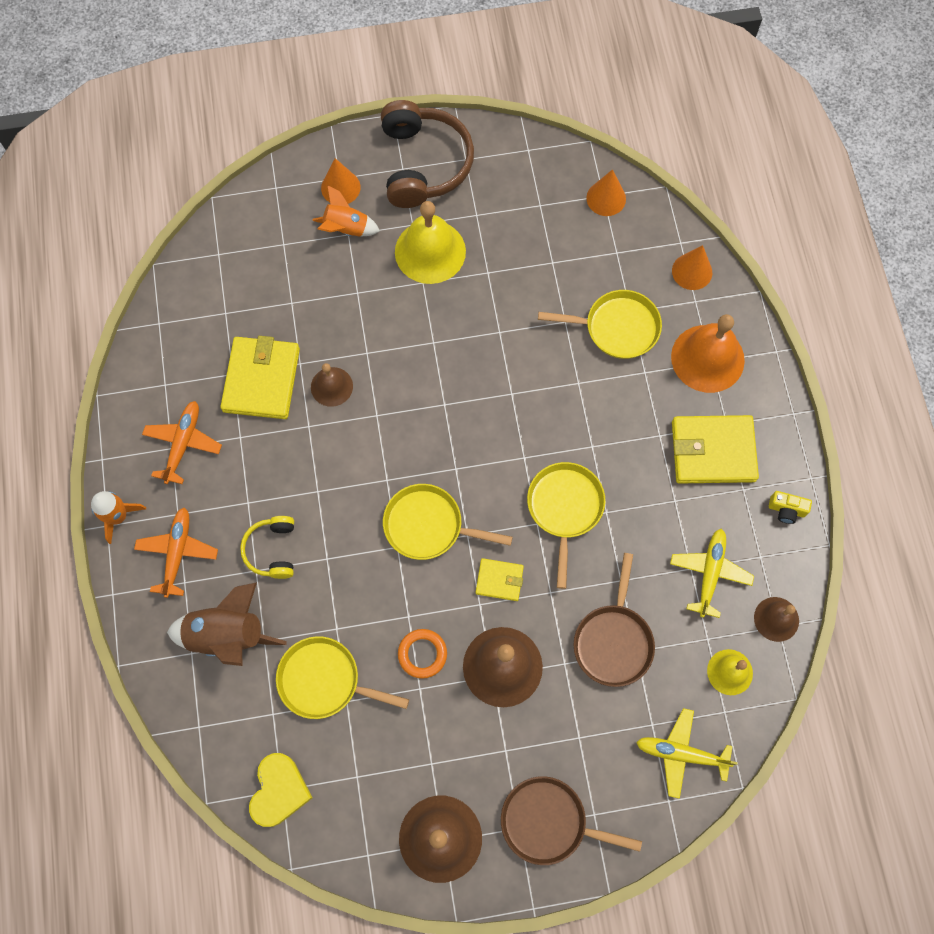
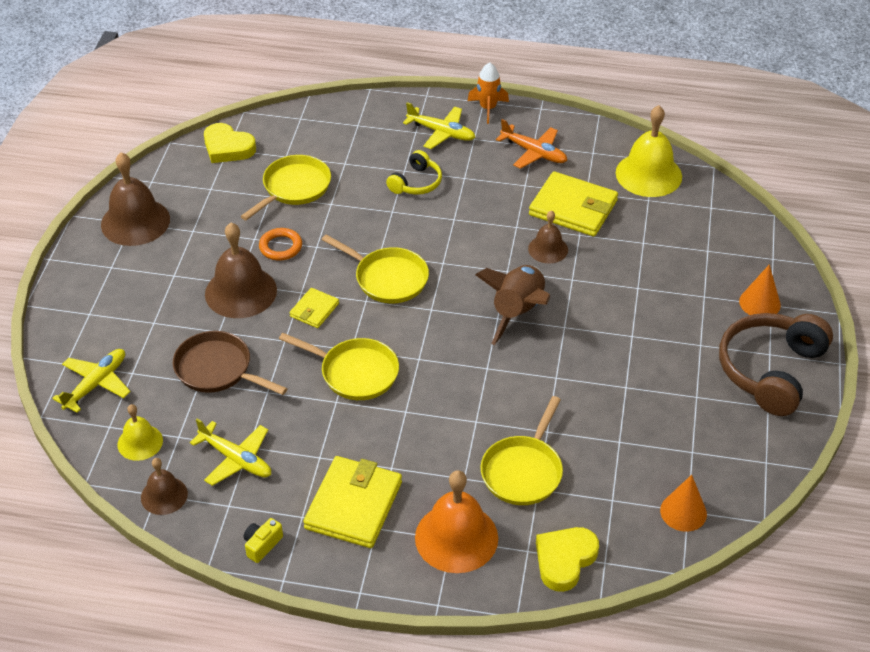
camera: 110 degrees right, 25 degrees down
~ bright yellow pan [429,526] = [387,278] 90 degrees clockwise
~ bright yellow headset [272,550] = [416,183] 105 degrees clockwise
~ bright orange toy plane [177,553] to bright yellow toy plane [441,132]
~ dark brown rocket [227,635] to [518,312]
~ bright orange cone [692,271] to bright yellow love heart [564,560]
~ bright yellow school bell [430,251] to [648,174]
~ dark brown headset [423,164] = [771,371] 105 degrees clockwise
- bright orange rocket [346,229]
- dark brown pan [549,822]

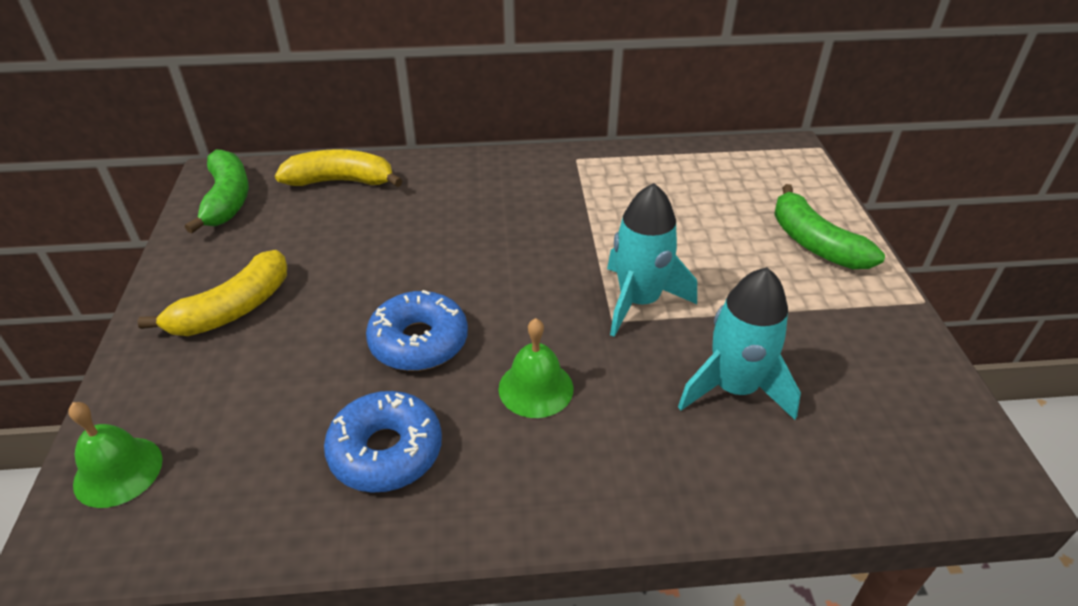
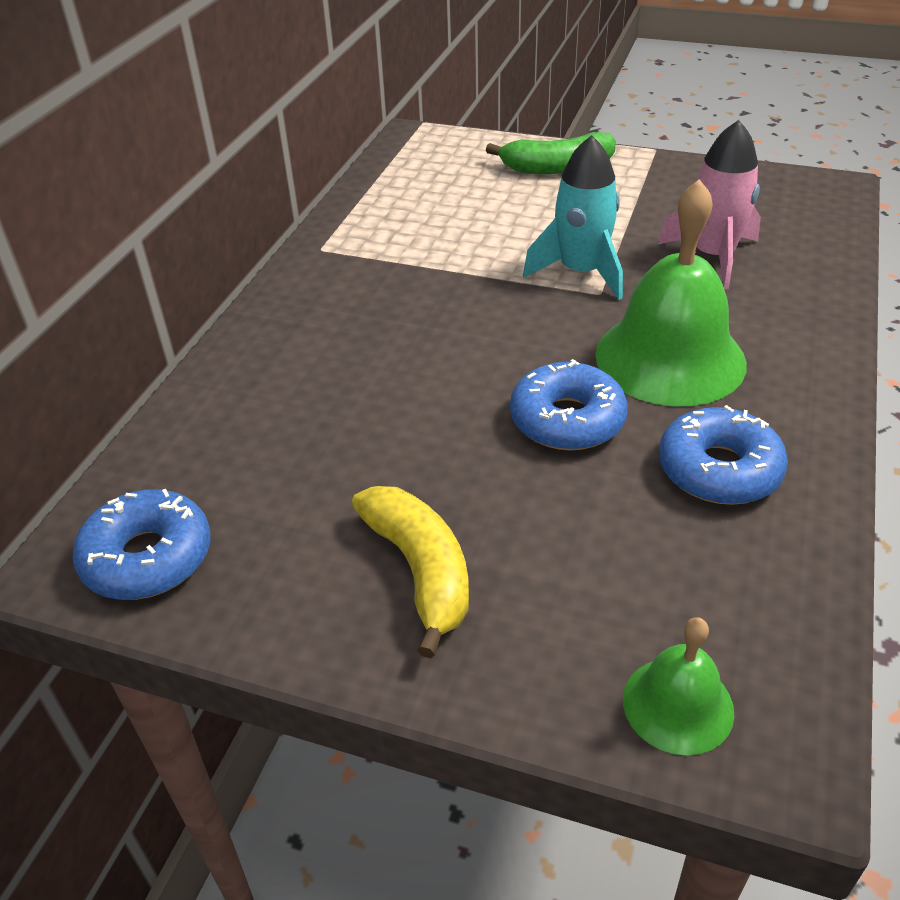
camera: 65 degrees left, 0 degrees up
~ green toy banana [227,199] to cobalt doughnut [148,557]
~ green school bell [536,388] = [670,358] x1.94
~ turquoise rocket [734,388] to rose-pink rocket [713,256]
- bright yellow toy banana [341,181]

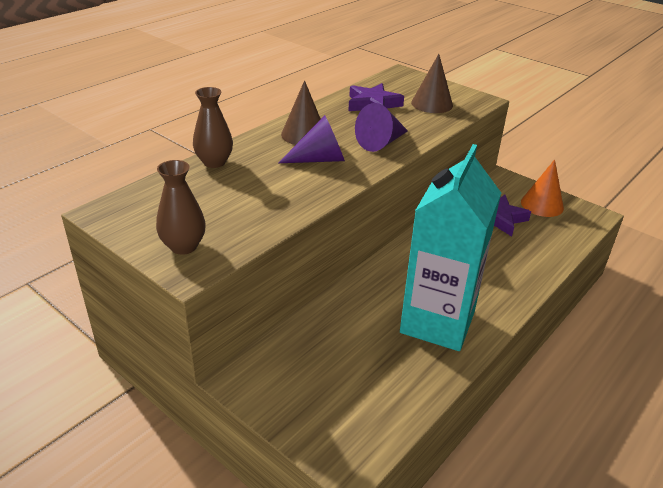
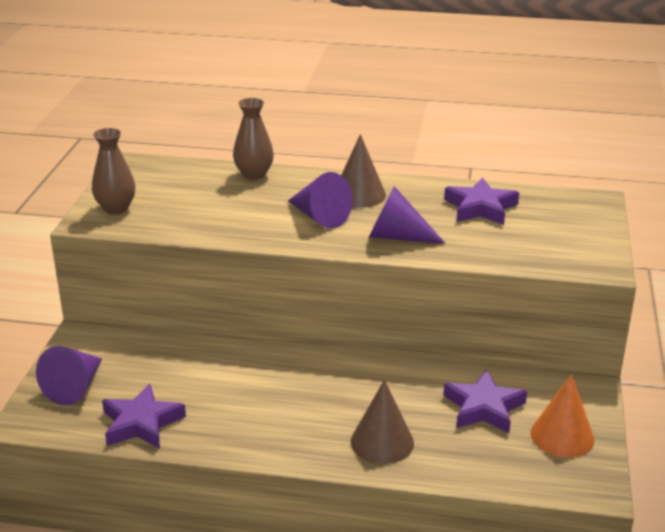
camera: 60 degrees right, 5 degrees down
+ violet cone [75,387]
+ violet five-pointed star [141,423]
~ dark brown cone [432,104] to [382,442]
- turquoise milk carton [437,322]

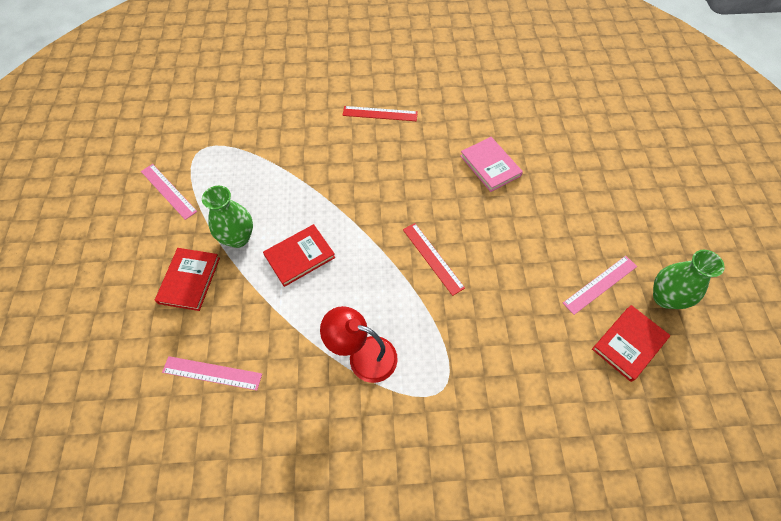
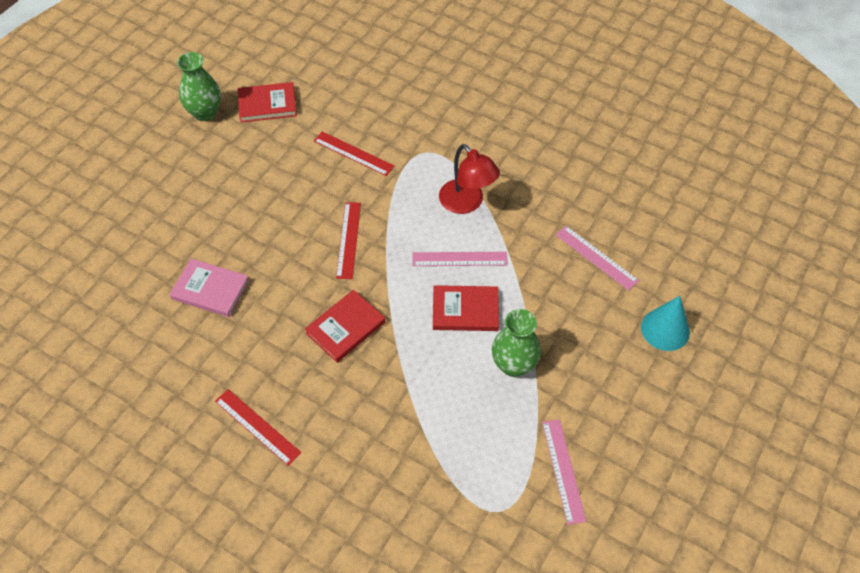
camera: 145 degrees left, 5 degrees down
~ rose-pink hardback [490,166] = [210,290] 75 degrees counterclockwise
~ red hardback [189,280] to [345,328]
+ red measuring stick [353,153]
~ rose-pink measuring stick [600,284] to [459,259]
+ turquoise cone [665,329]

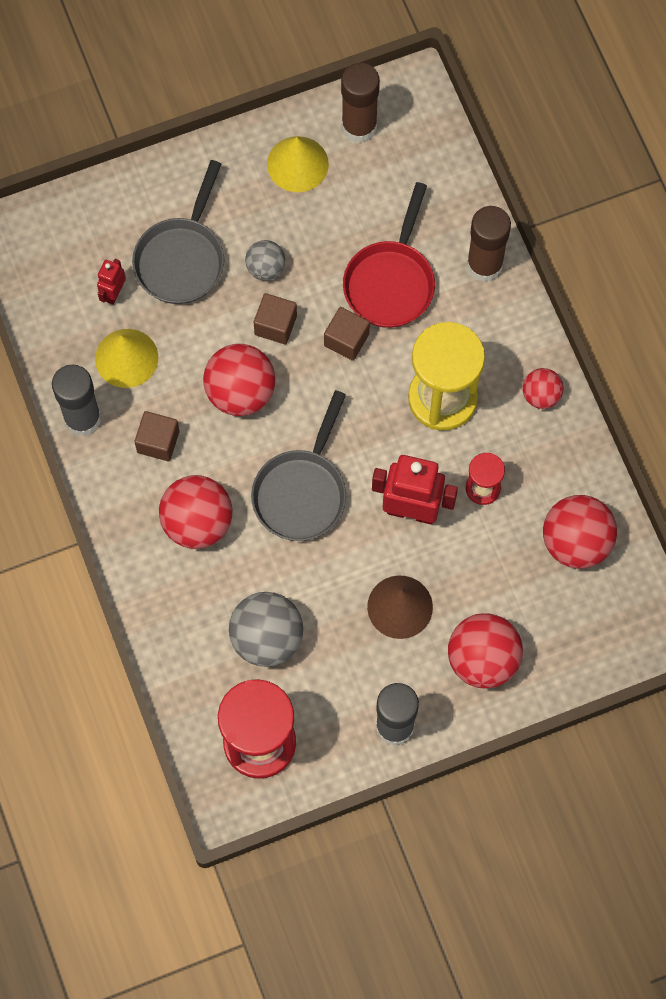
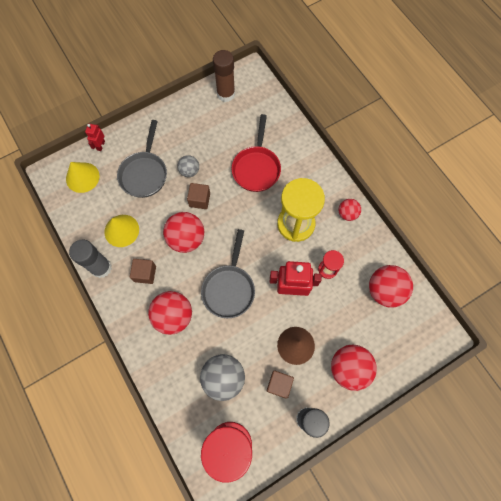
camera: 10 degrees left, 0 degrees up
~ bright yellow cone [297,164] to [82,177]
~ red robot [113,293] to [100,145]
~ dark brown solid cube [346,340] to [279,384]
- dark brown stick of glue [484,265]

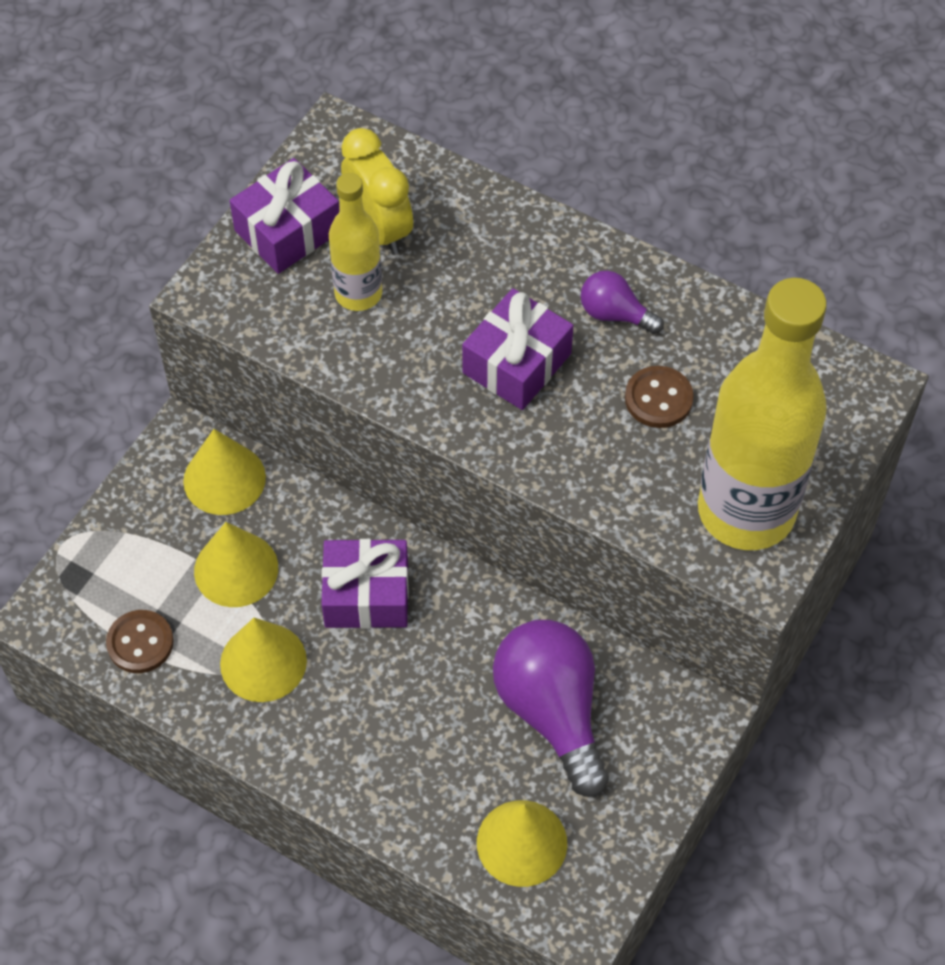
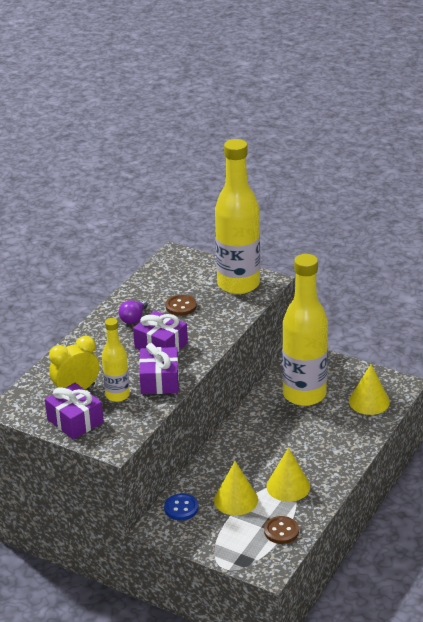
camera: 90 degrees left, 25 degrees down
~ violet wrapped gift [366,595] to [159,380]
~ bright yellow cone [224,479] to cobalt shirt button [181,508]
~ violet light bulb [552,711] to bright yellow bottle [304,394]

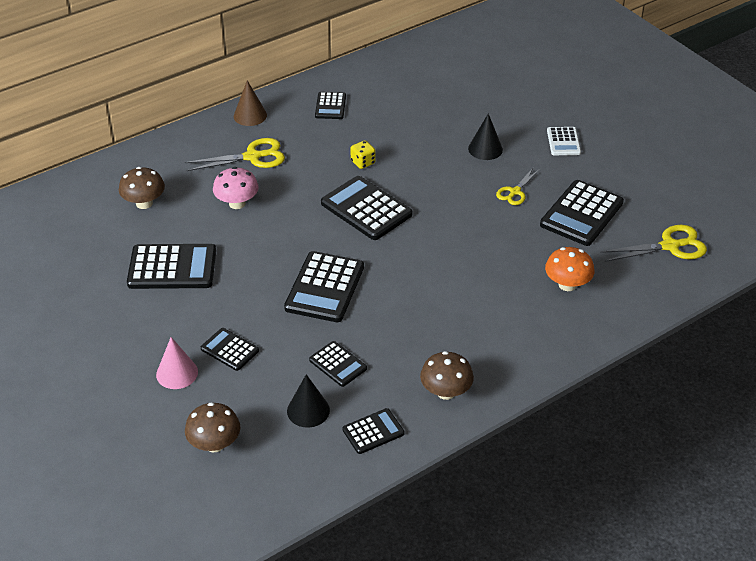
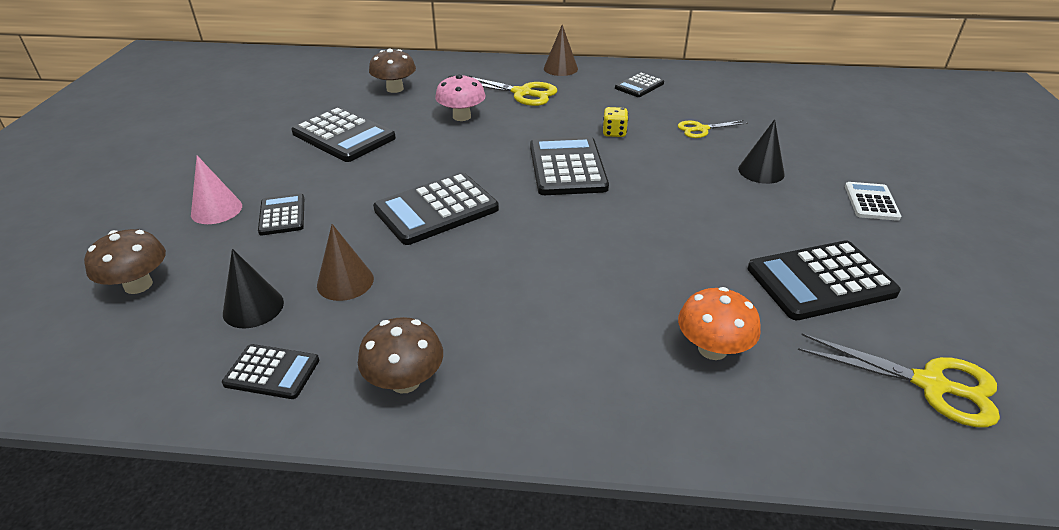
camera: 40 degrees right, 5 degrees down
~ jet-black pocket calculator [338,364] to dark brown cone [345,282]
~ bright yellow pair of scissors [515,192] to [701,129]
~ pure white pocket calculator [563,142] = [871,202] 150 degrees clockwise

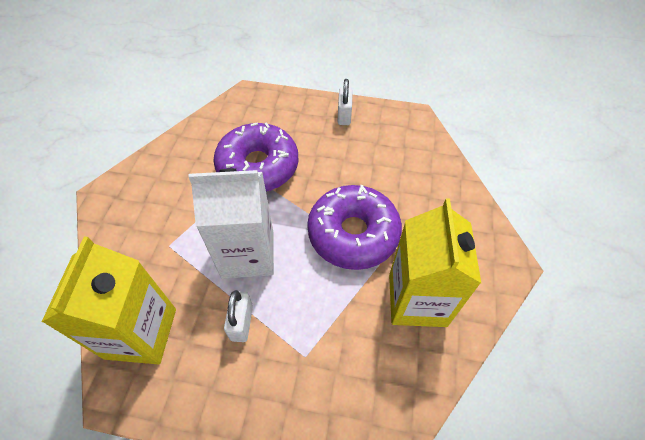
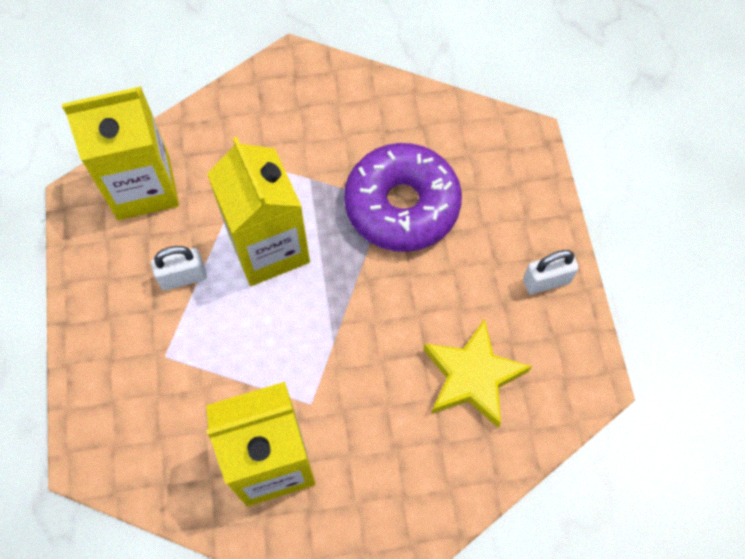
camera: 70 degrees right, 10 degrees up
~ pure white milk carton [248,254] to bright yellow milk carton [269,248]
+ bright yellow five-pointed star [472,377]
- violet doughnut [353,234]

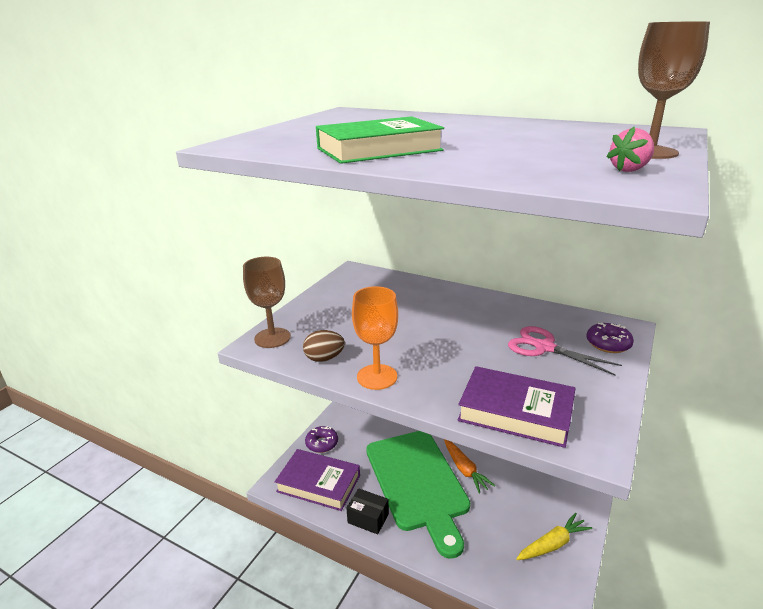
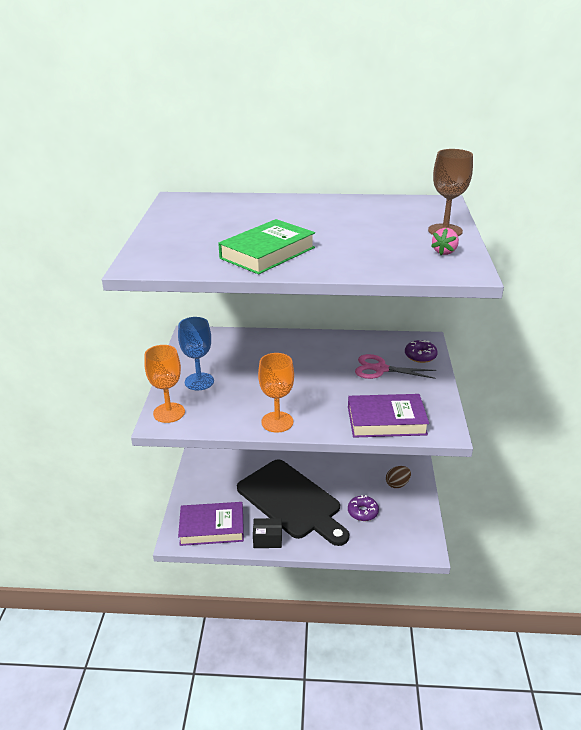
camera: 25 degrees left, 5 degrees up
~ dark brown wine glass [272,338] to bright orange wine glass [169,413]
+ cobalt wine glass [199,381]
~ green chopping board [417,483] to jet-black chopping board [291,501]
~ violet doughnut [322,443] to [362,512]
~ dark brown egg [324,358] to [397,484]
- bright orange carrot [464,469]
- bright yellow carrot [552,544]

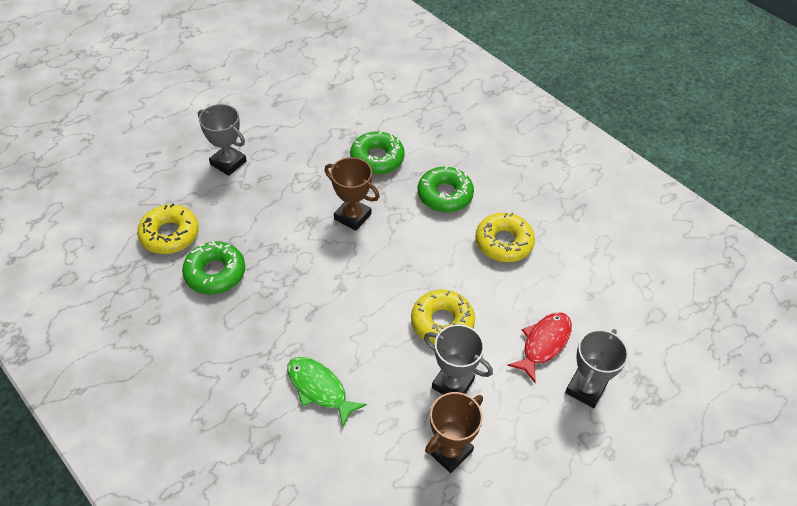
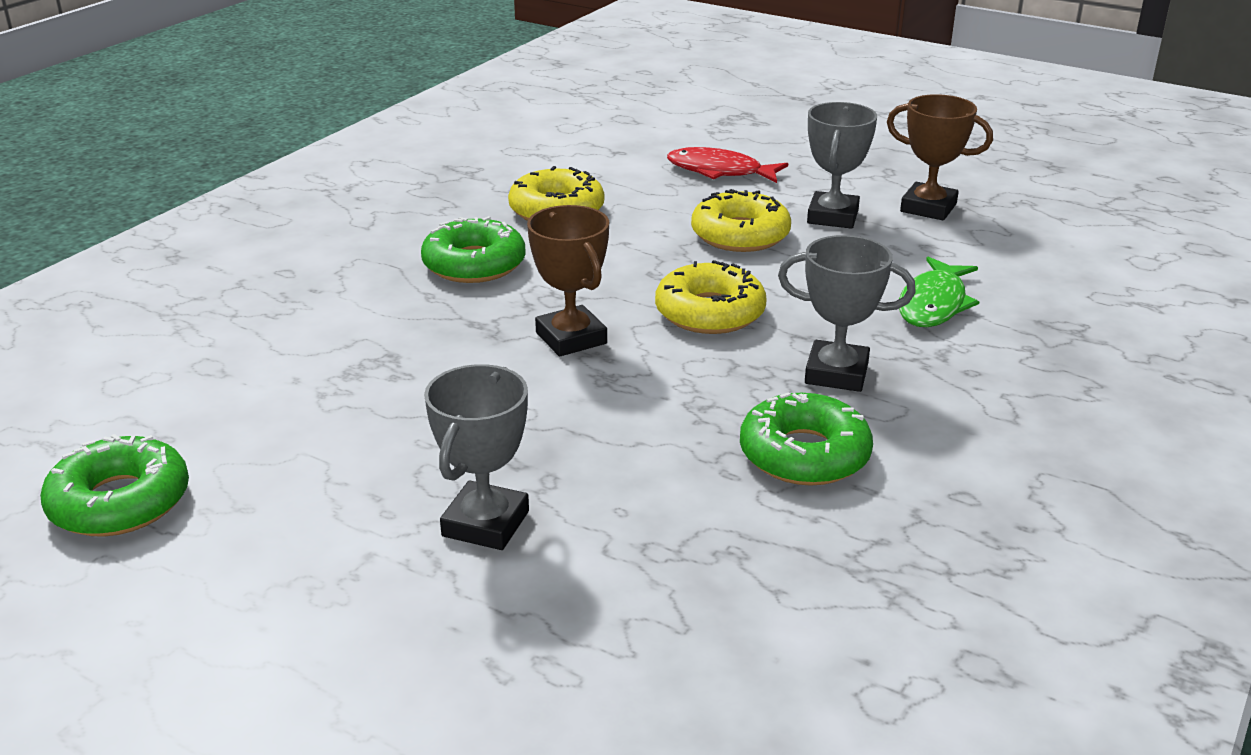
camera: 105 degrees left, 20 degrees down
~ green doughnut [377,158] to [120,502]
~ dark brown trophy [352,216] = [571,338] 45 degrees counterclockwise
~ bright yellow doughnut [170,234] to [710,312]
~ ash-grey trophy [585,389] to [836,373]

